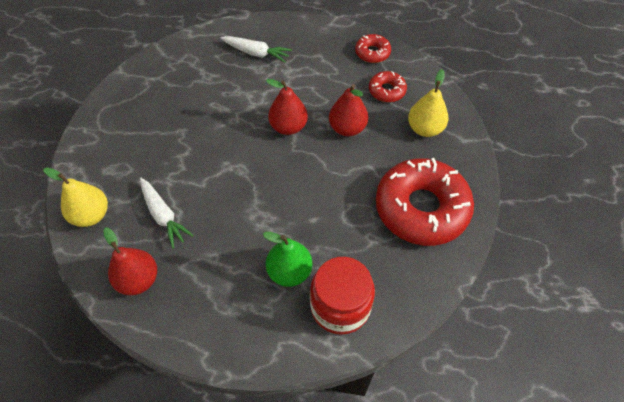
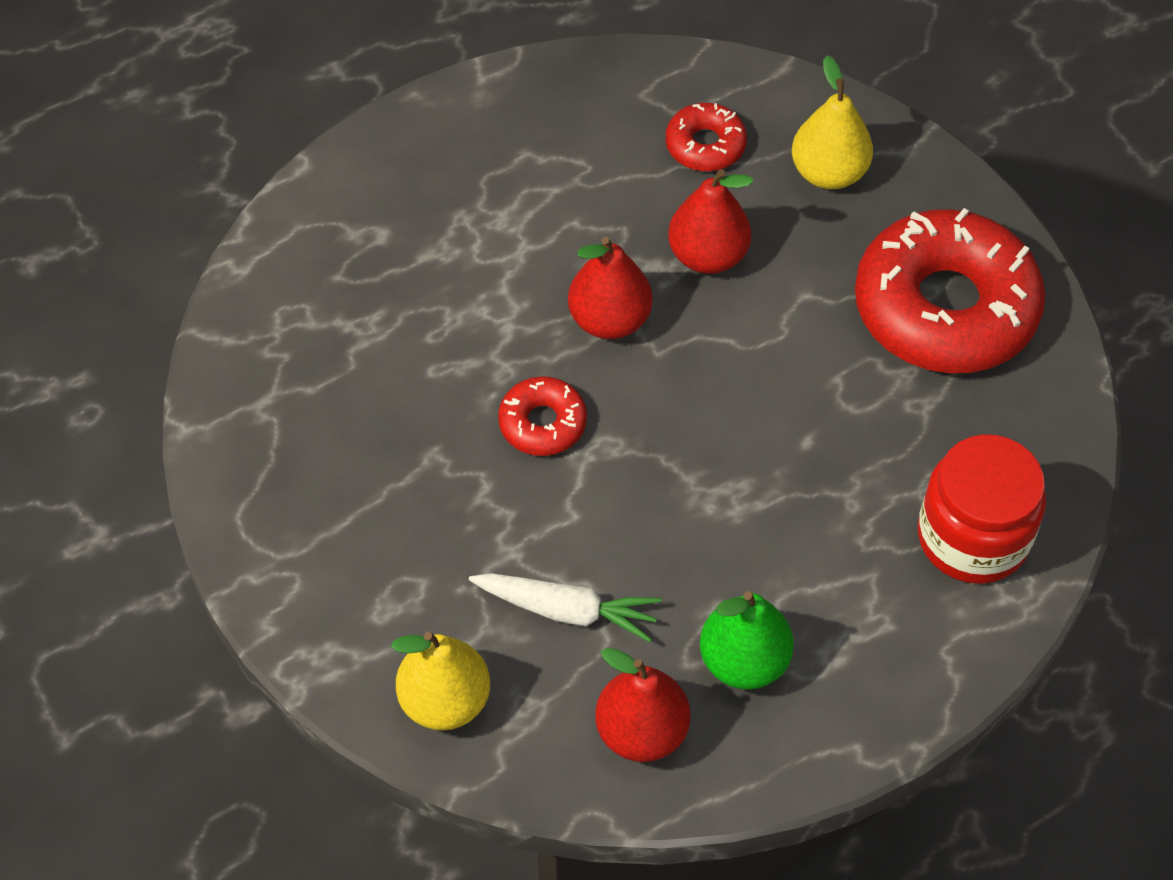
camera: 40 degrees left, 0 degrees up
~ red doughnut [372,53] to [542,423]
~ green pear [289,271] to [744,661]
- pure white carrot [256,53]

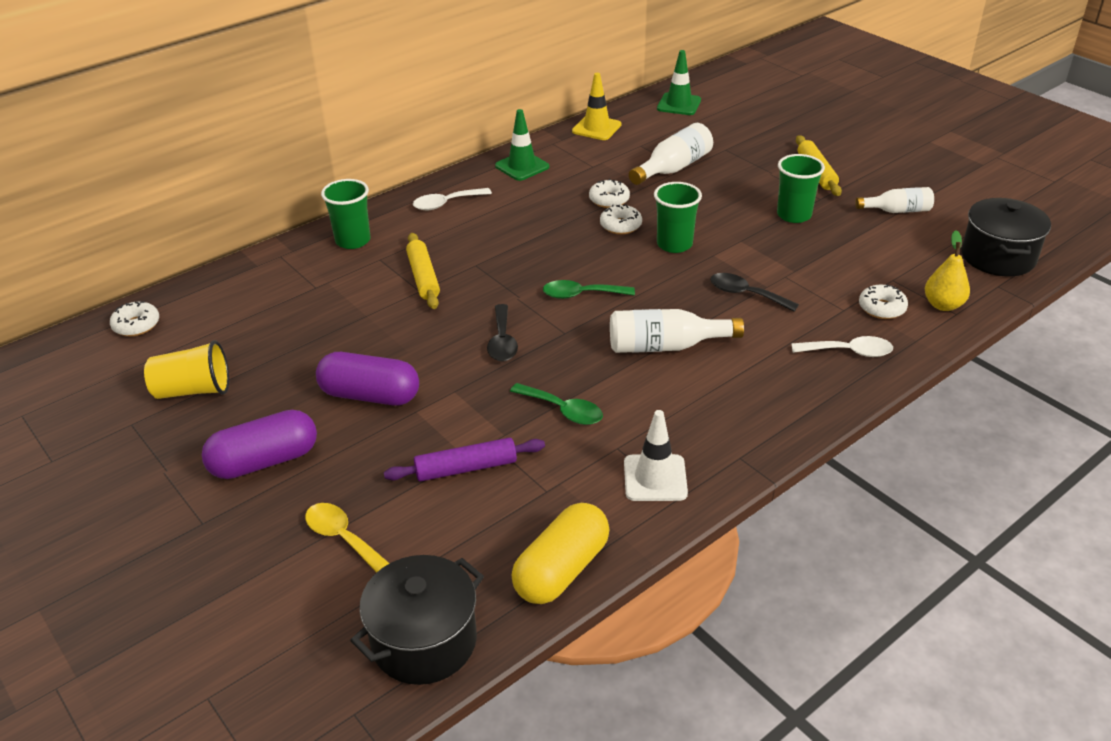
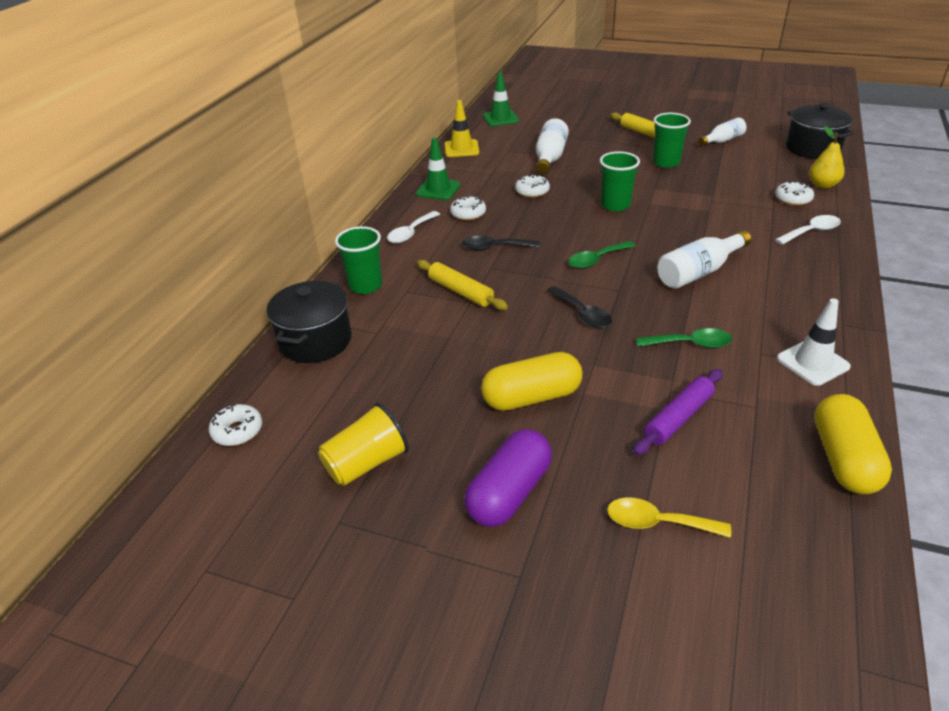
camera: 30 degrees left, 0 degrees up
~ jet-black cooking pot [424,641] to [315,341]
~ pure white doughnut [620,225] to [468,214]
~ jet-black spoon [746,294] to [494,247]
~ violet capsule [370,395] to bright yellow capsule [531,397]

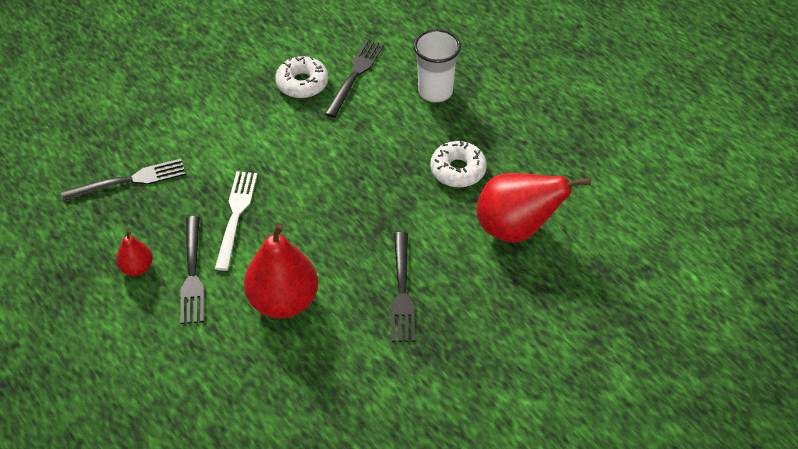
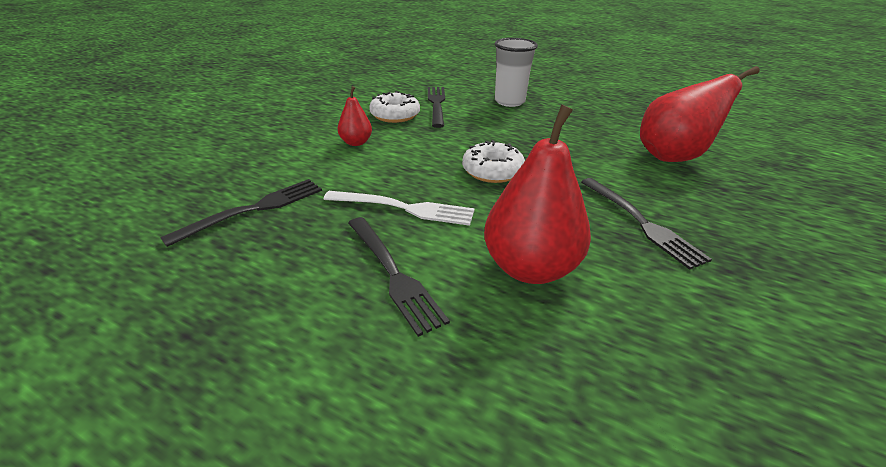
camera: 25 degrees left, 15 degrees down
~ pure white table fork [236,215] = [405,208] 120 degrees clockwise
~ red pear [137,268] to [356,143]
~ pure white doughnut [458,170] to [492,171]

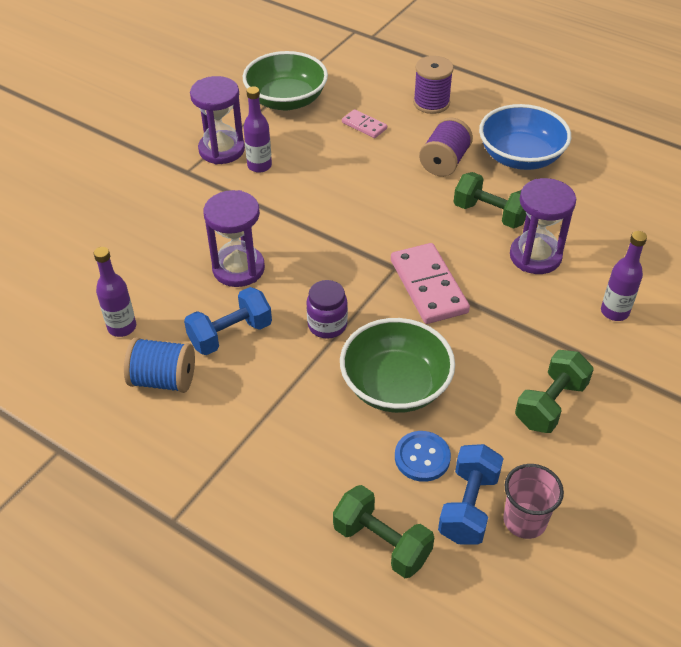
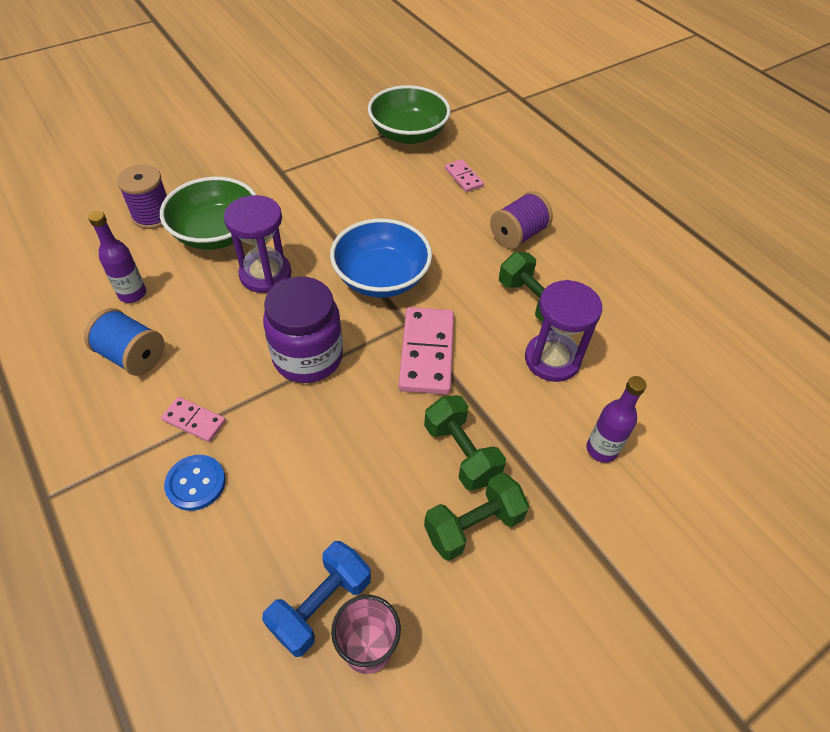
camera: 20 degrees right, 5 degrees up
~ violet reel of thread [431,103] to [152,216]
~ green deep dish [395,385] to [217,233]
+ rose-pink domino tile [194,421]
~ cobalt shirt button [422,457] to [196,483]
~ violet jam jar [327,325] = [308,357] x1.73
~ cobalt deep dish [520,157] to [381,278]
~ green hand weight [382,543] to [461,453]
- cobalt hand weight [230,334]
- violet sand timer [221,150]
- violet bottle [259,166]

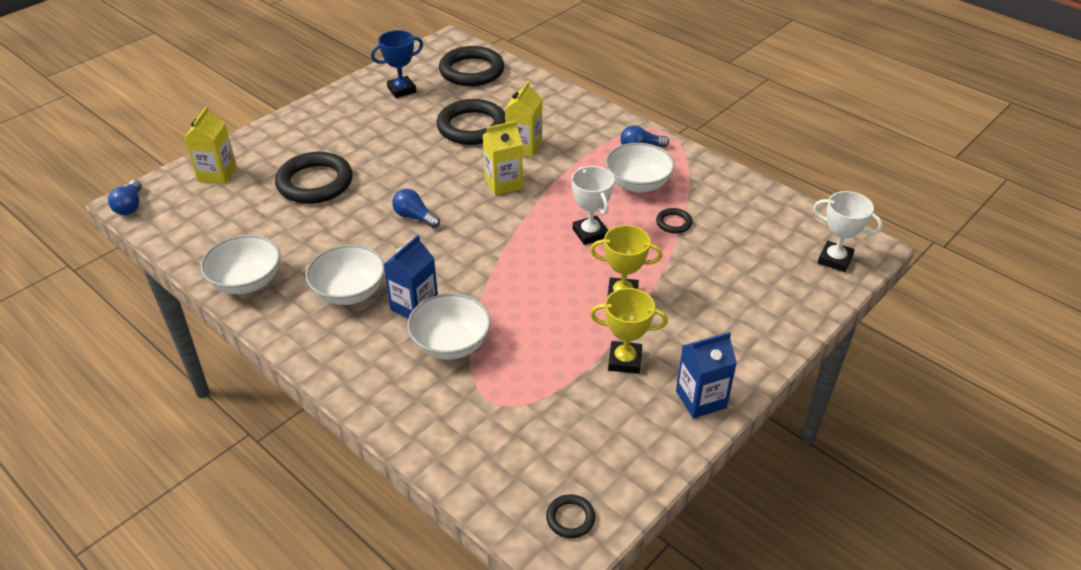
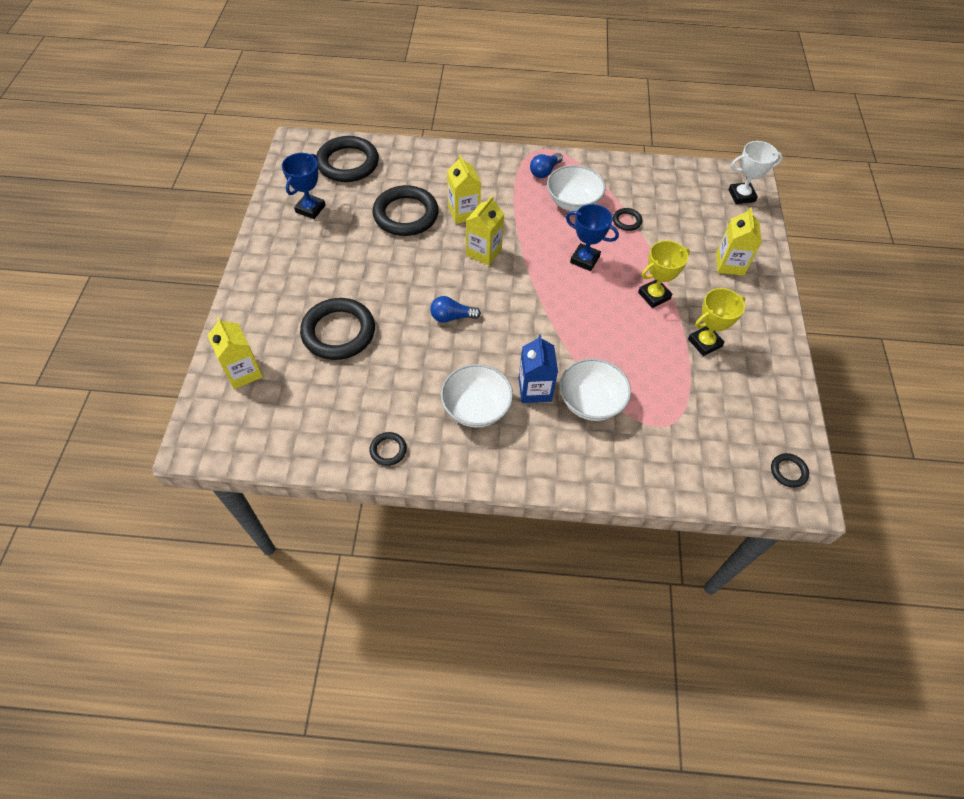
camera: 40 degrees left, 15 degrees up
~ pure white deep dish [246,281] to jet-black torus [388,450]
~ pure white trophy [590,233] to cobalt trophy [584,259]
+ bright yellow milk carton [729,264]
- cobalt light bulb [130,206]
- cobalt milk carton [701,399]

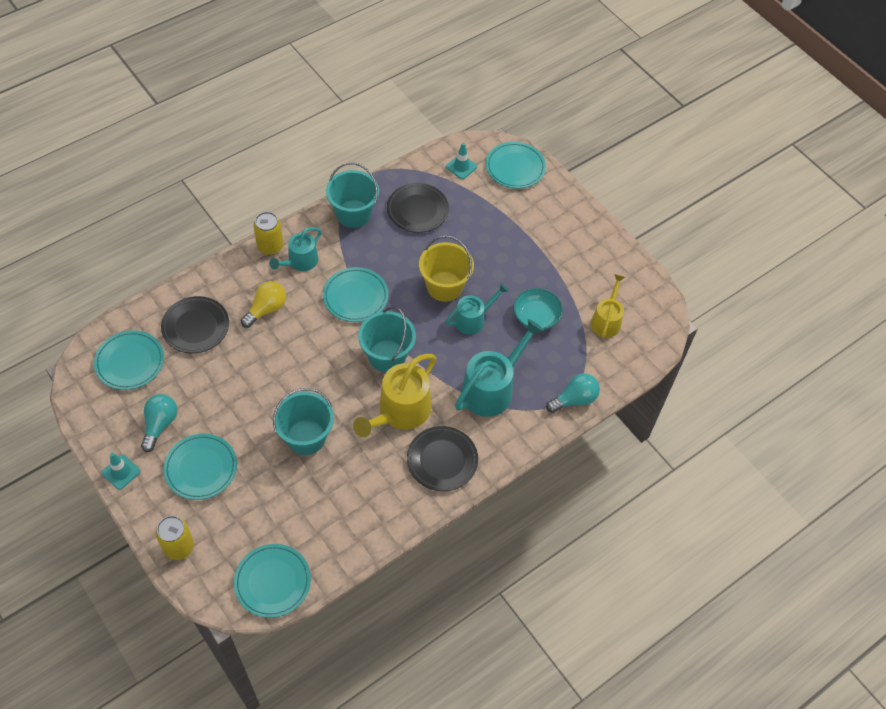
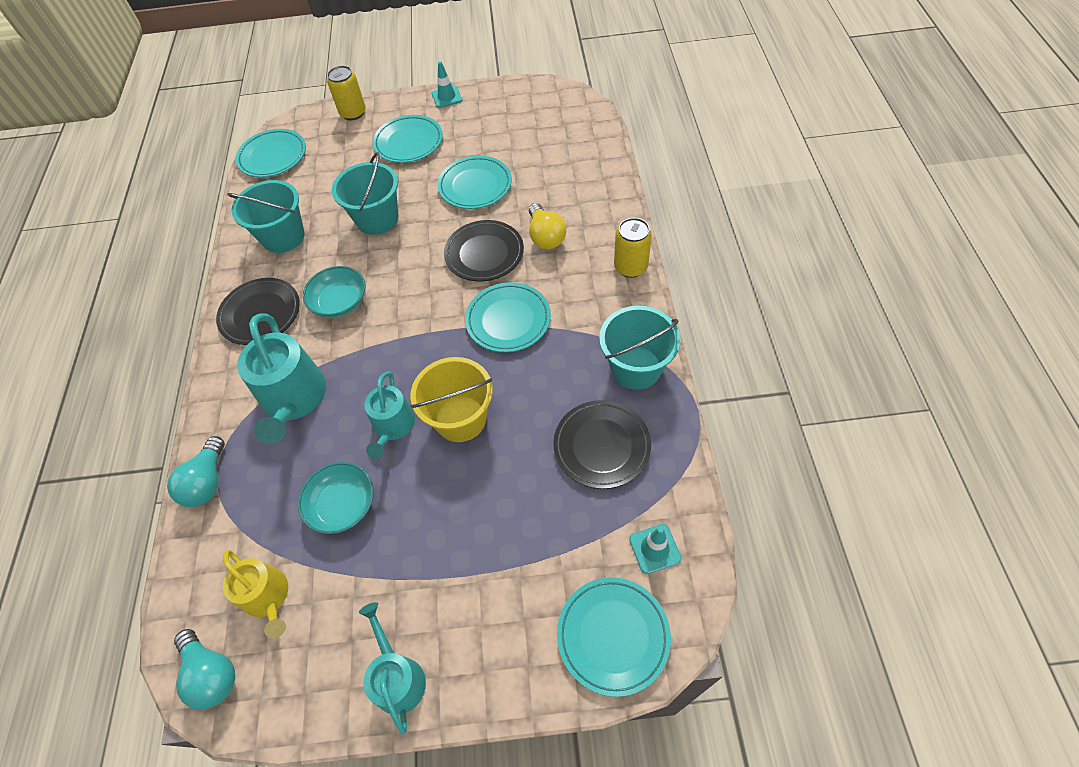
camera: 130 degrees right, 0 degrees up
~ turquoise light bulb [160,424] to [212,673]
~ turquoise pail [387,356] to [283,236]
~ bright yellow sprinkling can [400,412] to turquoise deep dish [340,302]
~ turquoise sprinkling can [300,262] to [397,677]
~ turquoise plate [130,362] to [475,185]
~ jet-black plate [196,327] to [484,254]

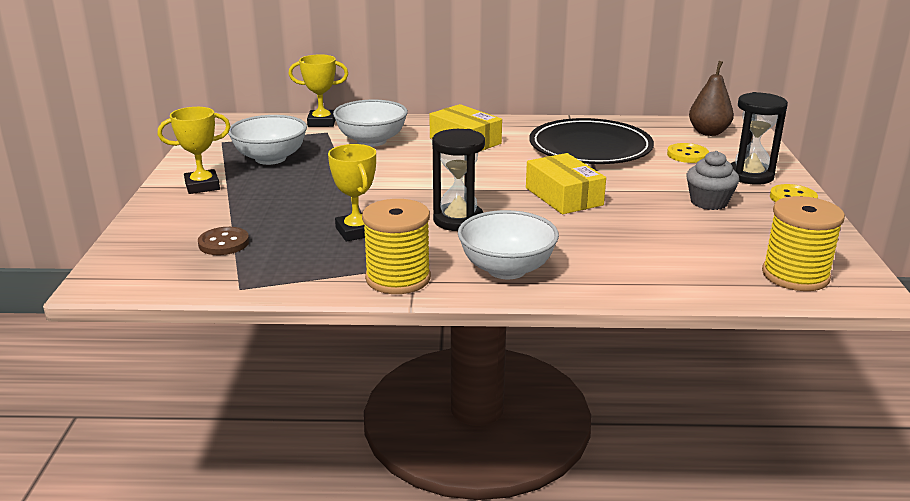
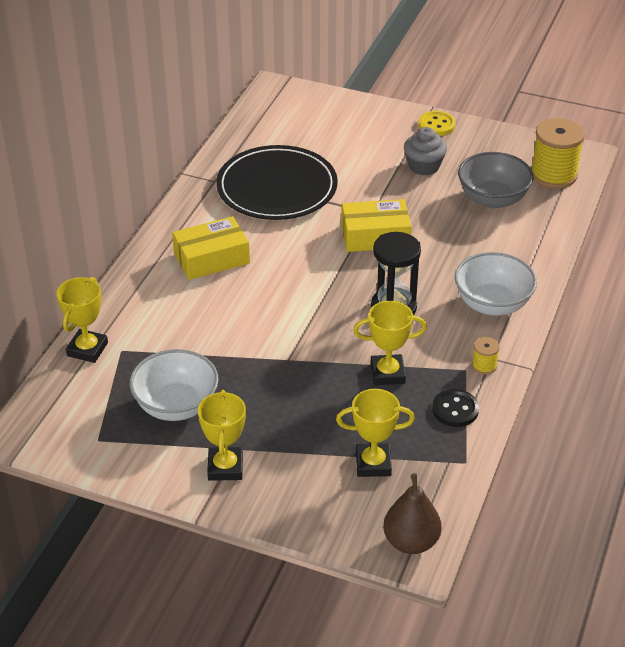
camera: 70 degrees left, 15 degrees up
~ dark brown shirt button [224,243] to bright yellow trophy [373,464]
~ dark brown pear [708,132] to [411,542]
+ jet-black shirt button [455,409]
+ ash-grey deep dish [492,199]
~ bright yellow reel of thread [398,278] = [484,366] x0.46
- pure white deep dish [371,141]
- bright yellow shirt button [687,155]
- jet-black sand timer [750,176]

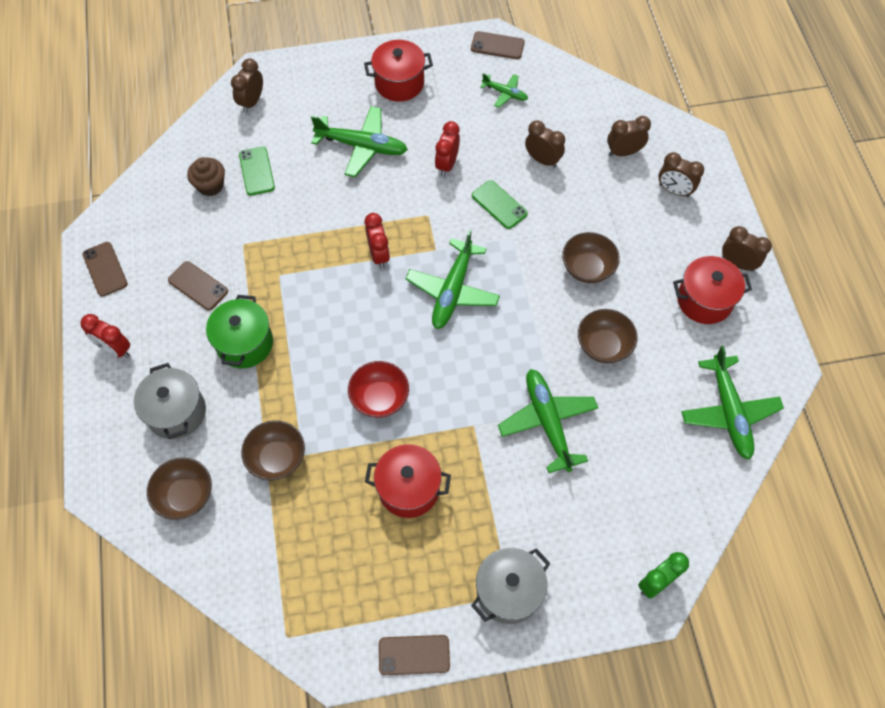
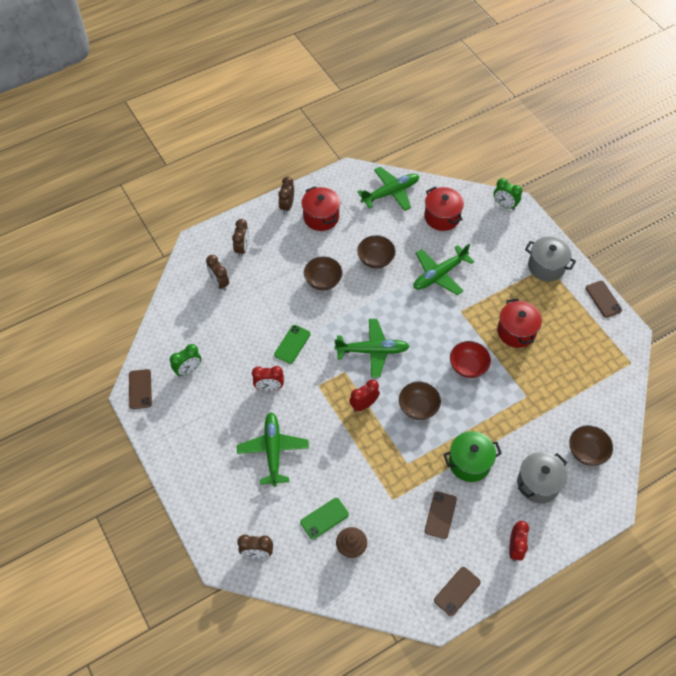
camera: 110 degrees left, 5 degrees down
~ green toy plane [505,93] to green alarm clock [188,370]
~ dark brown deep dish [277,458] to [418,407]
~ red cooking pot [399,83] to [442,217]
- dark brown alarm clock [542,160]

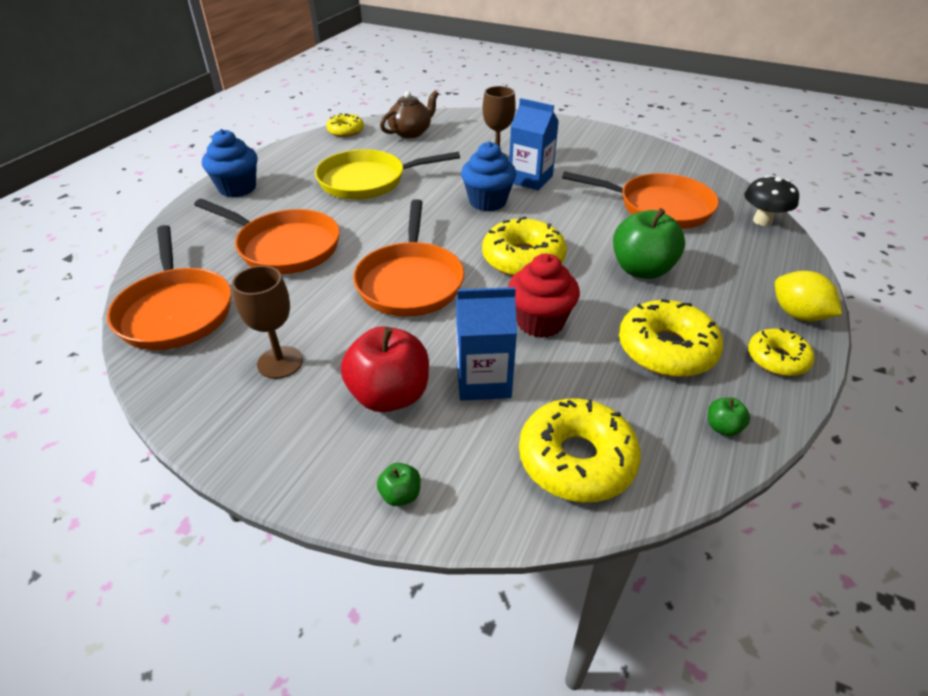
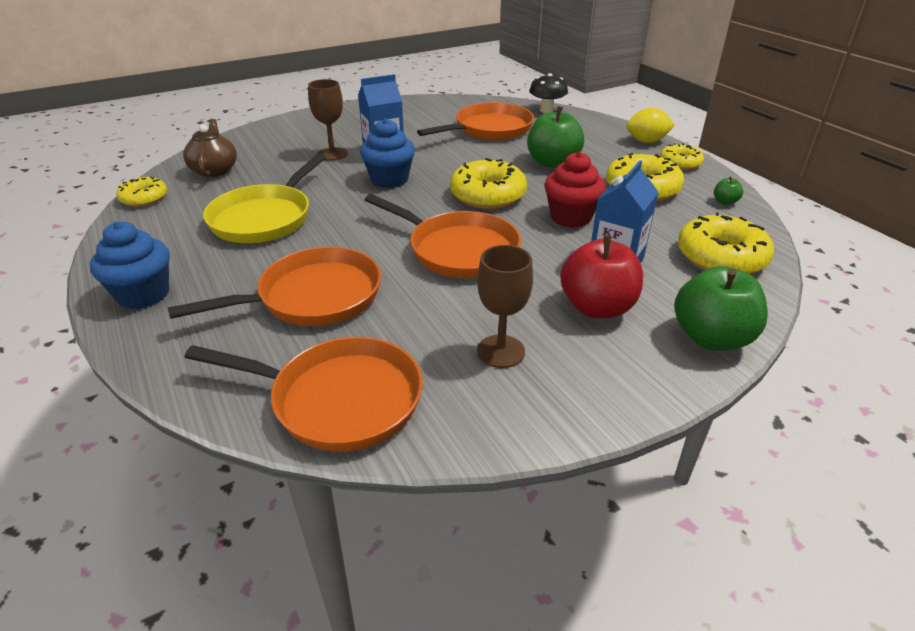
camera: 55 degrees left, 5 degrees down
~ green apple fruit [400,495] = [711,338] x2.28

